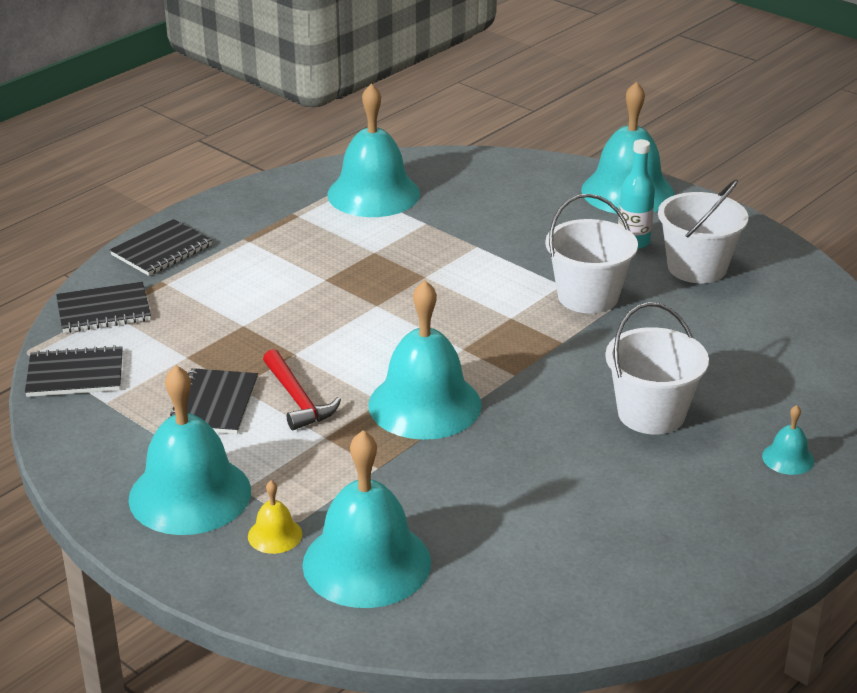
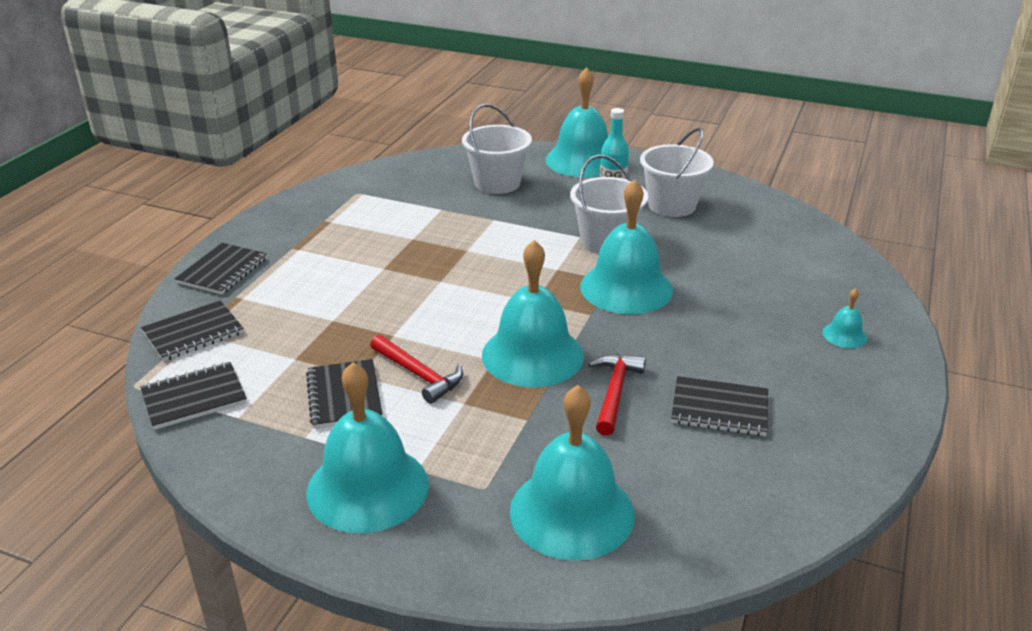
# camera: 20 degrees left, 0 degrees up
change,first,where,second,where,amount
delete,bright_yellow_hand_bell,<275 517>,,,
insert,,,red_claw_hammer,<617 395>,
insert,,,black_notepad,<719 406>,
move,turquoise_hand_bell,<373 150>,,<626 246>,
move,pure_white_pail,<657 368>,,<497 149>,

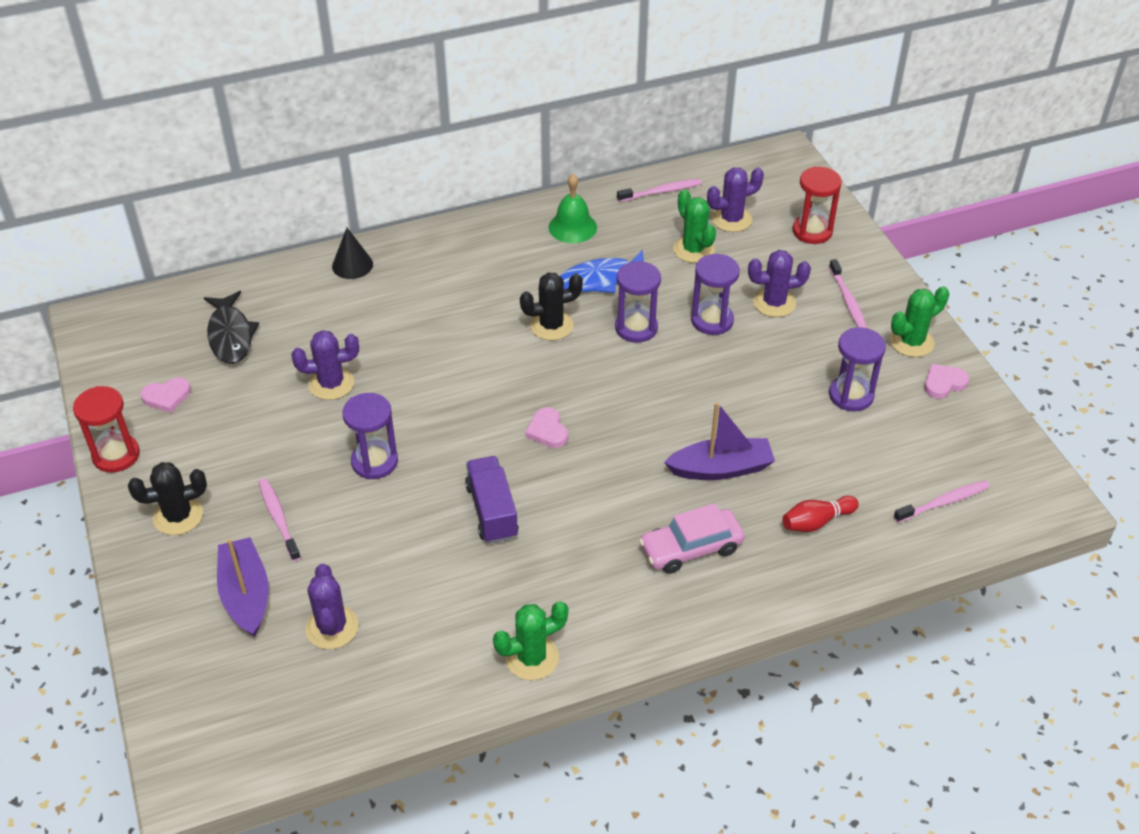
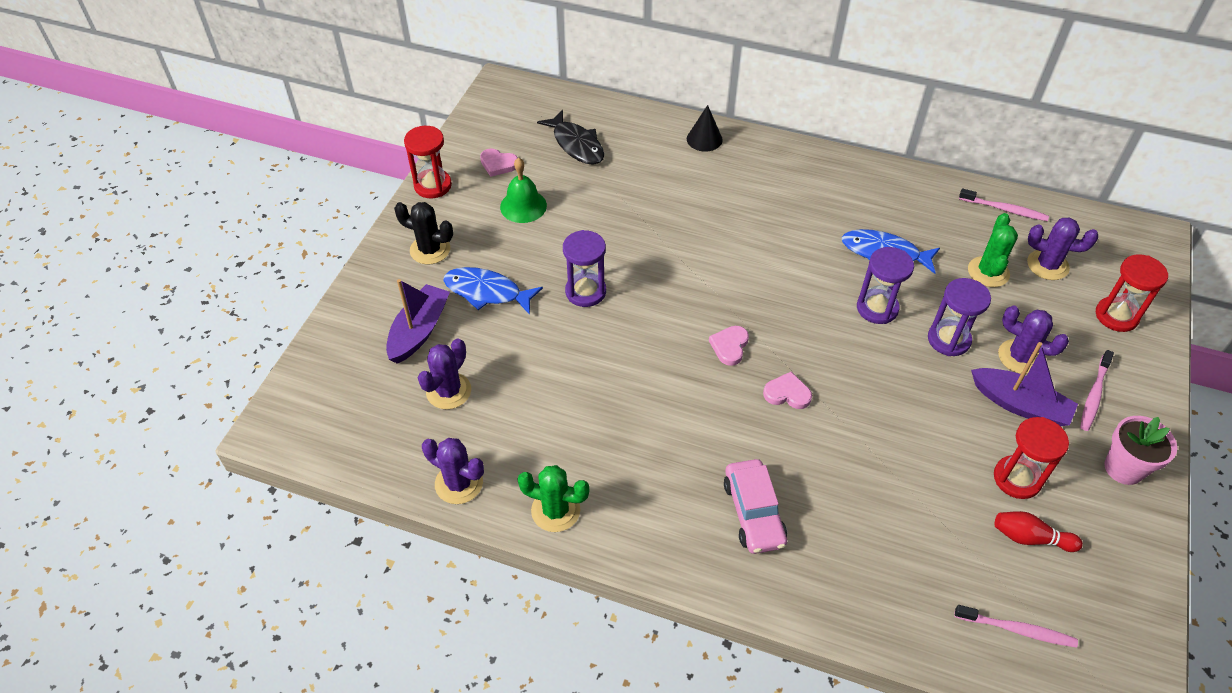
# camera: 40 degrees right, 5 degrees up
change,first,where,second,where,amount
delete,royal_purple_truck,<492 499>,,,
delete,black_cactus,<551 307>,,,
move,royal_purple_cactus,<325 365>,,<453 471>,
move,leaf-green_hand_bell,<572 208>,,<523 190>,
move,royal_purple_sailboat,<719 441>,,<1024 384>,
move,red_skittle,<820 514>,,<1038 531>,
move,pink_love_heart,<947 381>,,<787 390>,
replace,pink_tooth_brush,<280 519>,royal_blue_toy_fish,<493 291>,
replace,leaf-green_cactus,<919 321>,pink_flower_pot,<1140 450>,
recolor,royal_purple_sand_timer,<857 369>,red_sand_timer,<1031 458>,
rotate,black_toy_fish,<231 327>,,<570 137>,60 degrees counterclockwise
rotate,pink_automobile,<692 538>,,<755 506>,120 degrees counterclockwise

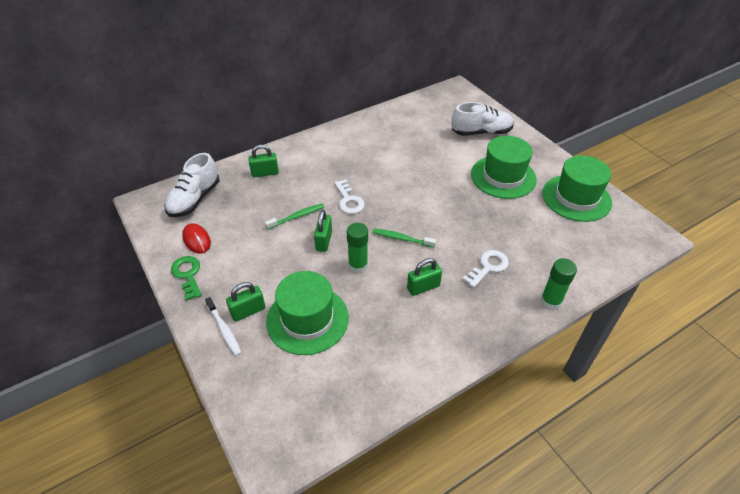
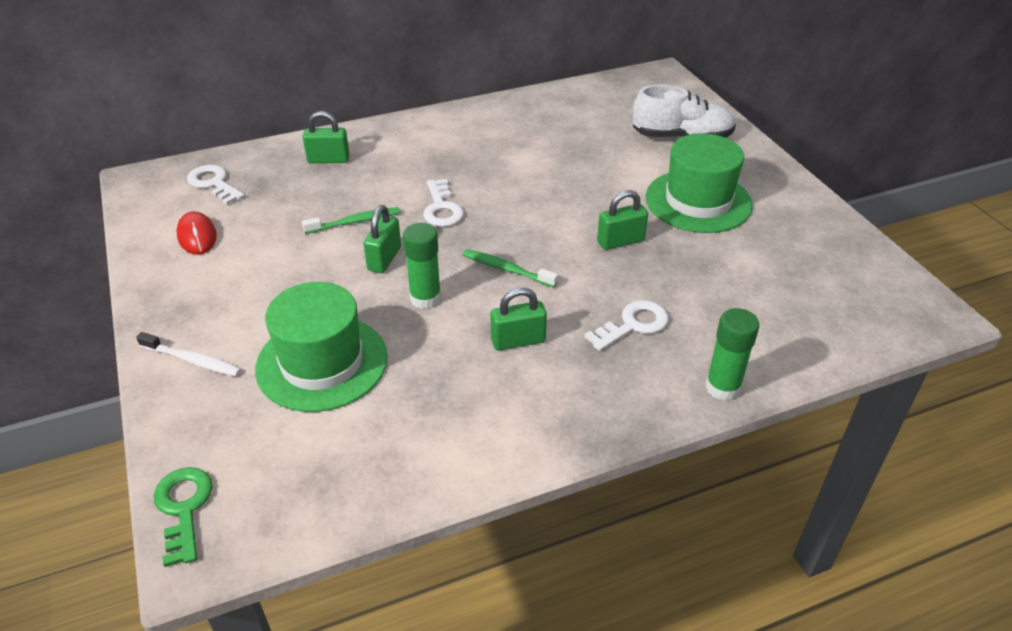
# camera: 10 degrees right, 5 degrees down
change,first,where,second,where,amount
delete,leaf-green_hat,<577 188>,,,
move,leaf-green_latchkey,<186 278>,,<183 517>,
move,leaf-green_lock,<245 302>,,<622 220>,
replace,pure_white_sneaker,<191 185>,pure_white_latchkey,<216 185>,
rotate,pure_white_tooth_brush,<223 326>,,<188 354>,45 degrees counterclockwise

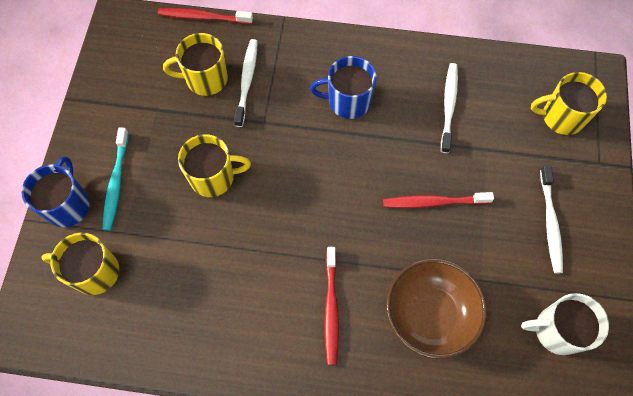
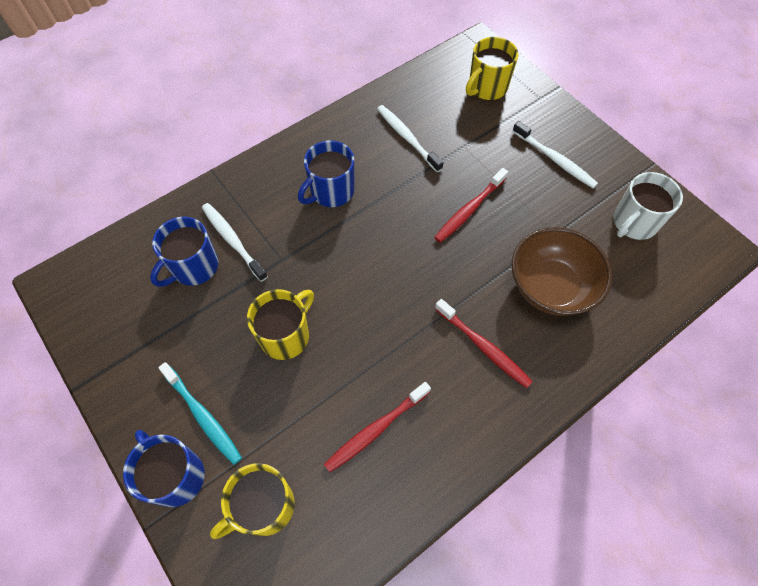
# camera: 45 degrees left, 5 degrees down
change,first,where,second,where,amount
move,red_tooth_brush,<205 16>,,<377 427>,
recolor,bright_yellow_tea_mug,<195 64>,royal_blue_tea_mug,<184 252>,

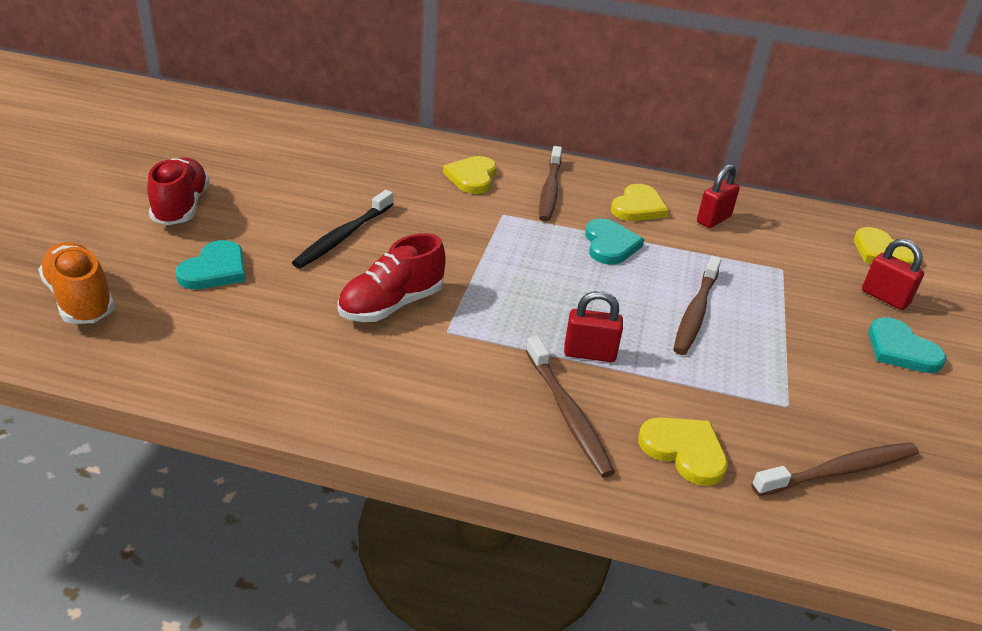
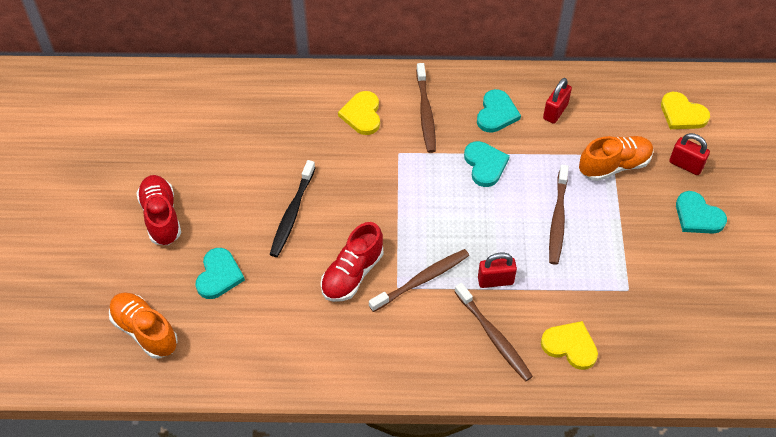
# camera: 10 degrees left, 20 degrees up
change,first,where,second,where,amount
insert,,,bright_orange_sneaker,<616 158>,
move,dark_brown_tooth_brush,<835 469>,,<419 280>,
recolor,bright_yellow_love_heart,<640 202>,turquoise_love_heart,<499 111>,

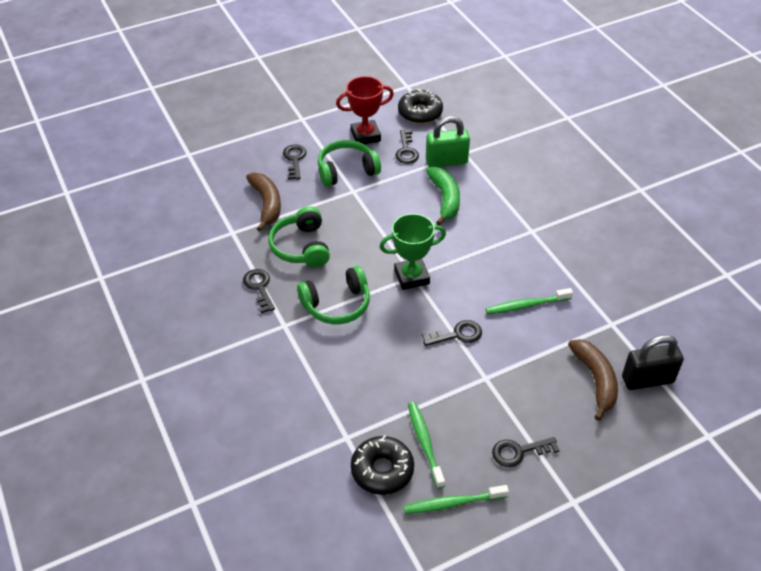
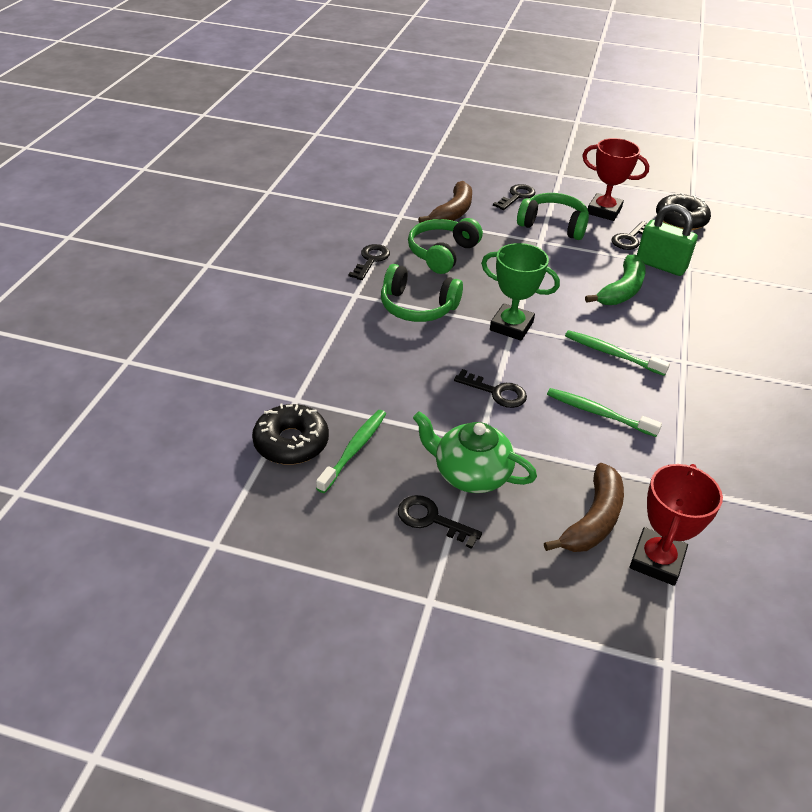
# camera: 40 degrees right, 5 degrees down
change,first,where,second,where,amount
insert,,,leaf-green_tea_pot,<475 452>,
move,leaf-green_tooth_brush,<456 499>,,<617 353>,
replace,black_lock,<653 362>,red_trophy,<676 525>,

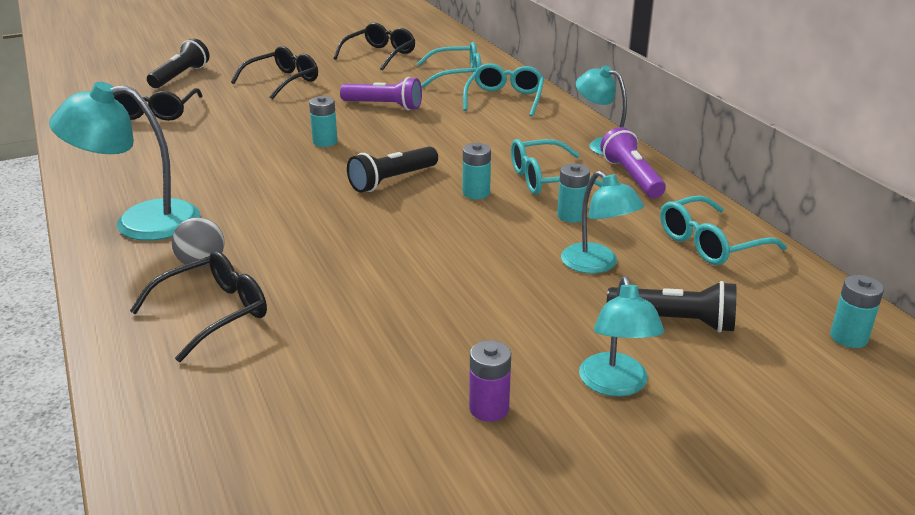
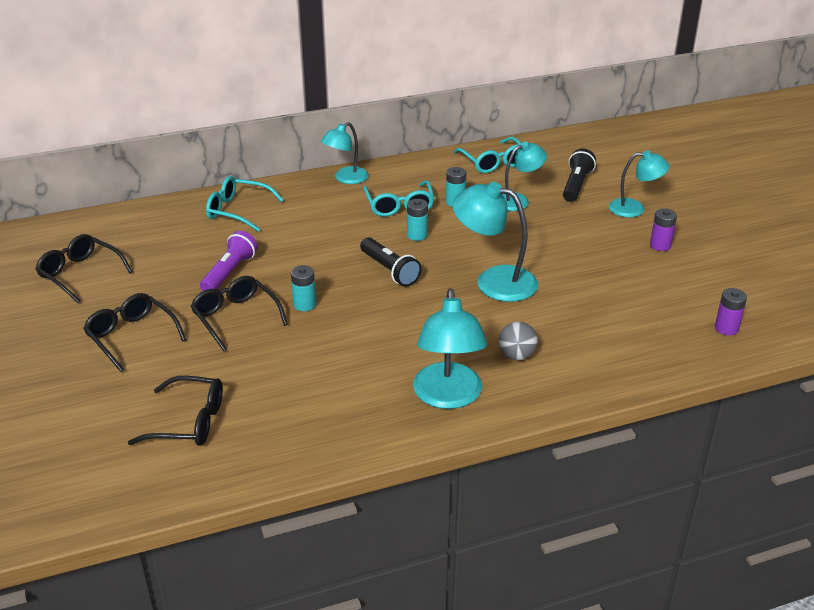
# camera: 85 degrees left, 5 degrees up
change,first,where,second,where,amount
delete,black_torch,<178 63>,,,
delete,turquoise_glasses,<449 65>,,,
delete,royal_purple_torch,<633 162>,,,
delete,turquoise_power_cell,<857 311>,,,
insert,,,turquoise_lamp,<495 242>,
insert,,,royal_purple_power_cell,<731 311>,
move,black_glasses,<198 306>,,<239 313>,

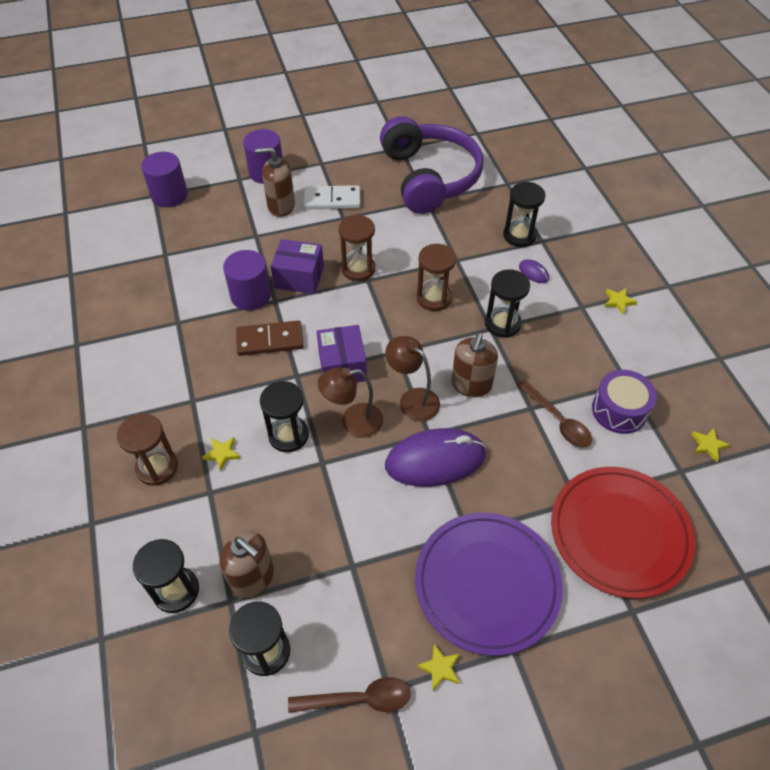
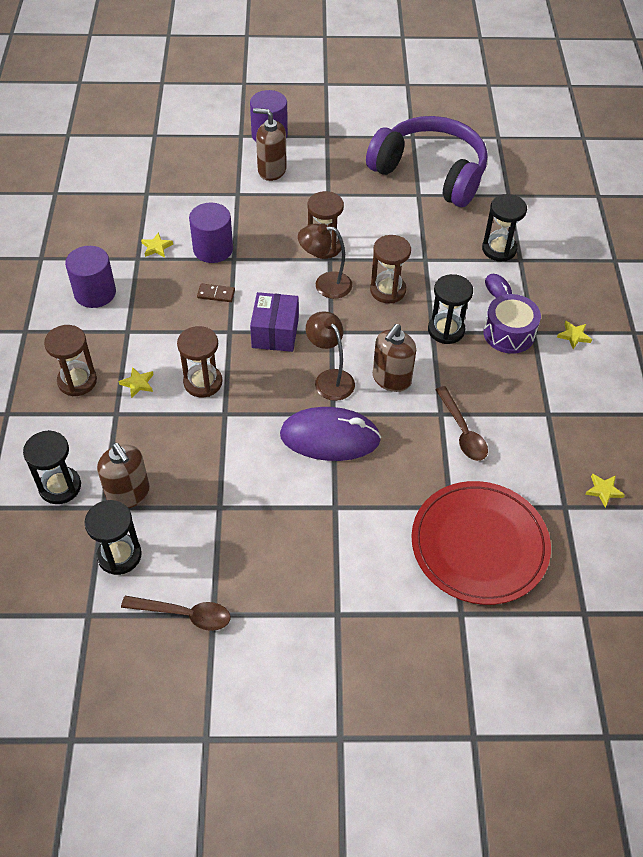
# camera: 15 degrees right, 0 degrees up
change,first,where,second,where,amount
delete,royal_purple_package,<297 266>,,,
delete,pure_white_domino,<332 197>,,,
delete,royal_purple_plate,<489 584>,,,
move,royal_purple_cylinder_shape,<164 179>,,<90 277>,
move,dark_brown_lamp,<350 402>,,<325 261>,
move,bright_yellow_five-pointed_star,<438 667>,,<157 244>,
move,royal_purple_drum,<624 402>,,<512 324>,
recolor,black_sand_timer,<284 416>,dark_brown_sand_timer,<199 361>,
rotate,royal_purple_headphones,<431 165>,,<426 161>,60 degrees counterclockwise
resize,dark_brown_domino,<270 338>,,<216 292>,x0.55

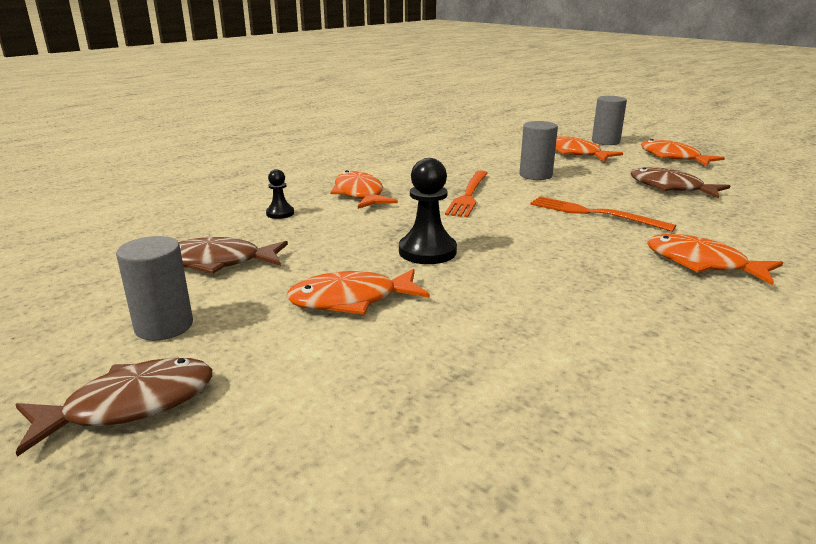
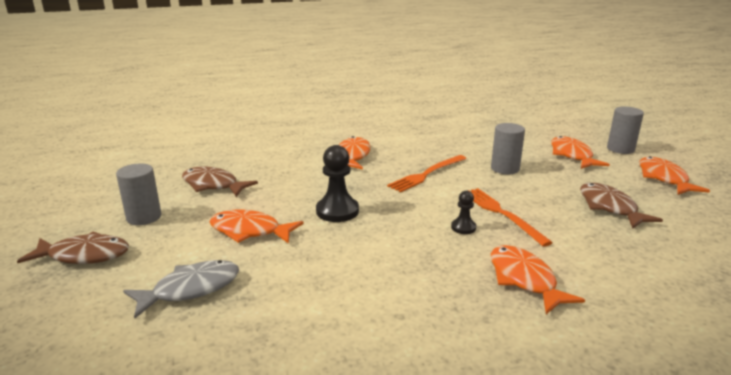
# camera: 30 degrees right, 0 degrees up
change,first,where,second,where,amount
insert,,,grey_toy_fish,<181 289>,
move,black_pawn,<280 194>,,<464 212>,

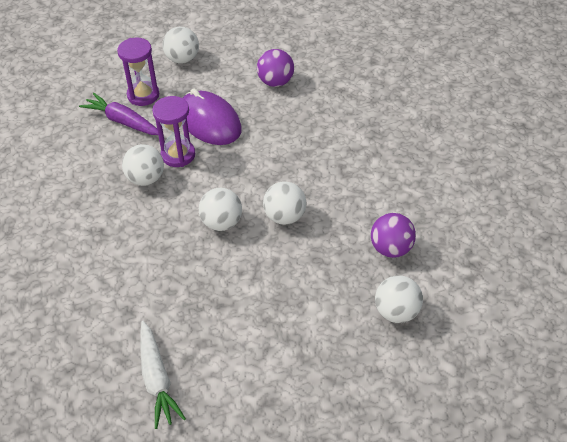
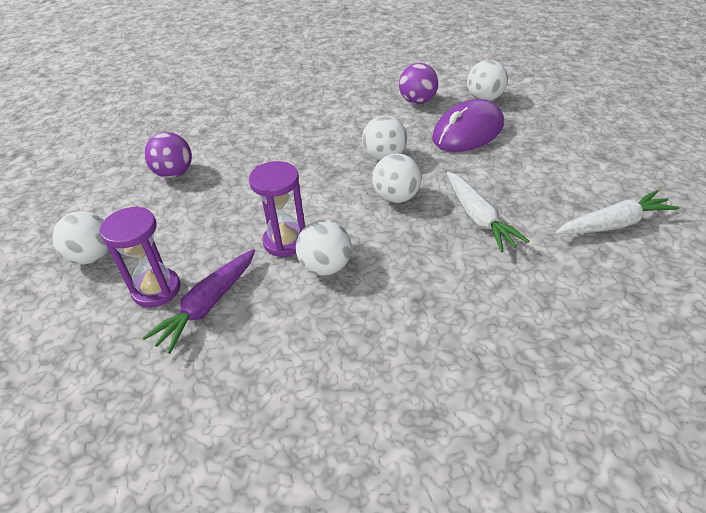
# camera: 90 degrees left, 5 degrees down
change,first,where,second,where,amount
insert,,,pure_white_root_vegetable,<488 212>,
move,royal_purple_computer_mouse,<212 117>,,<468 125>,

